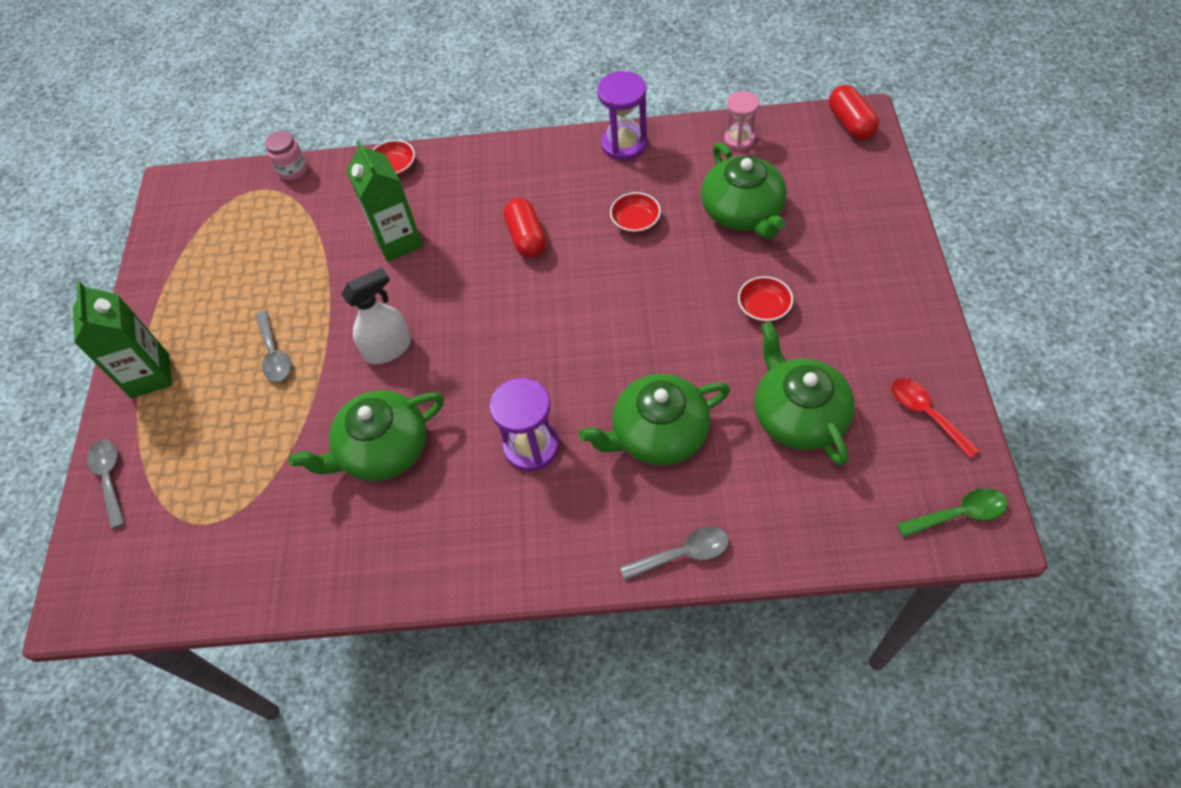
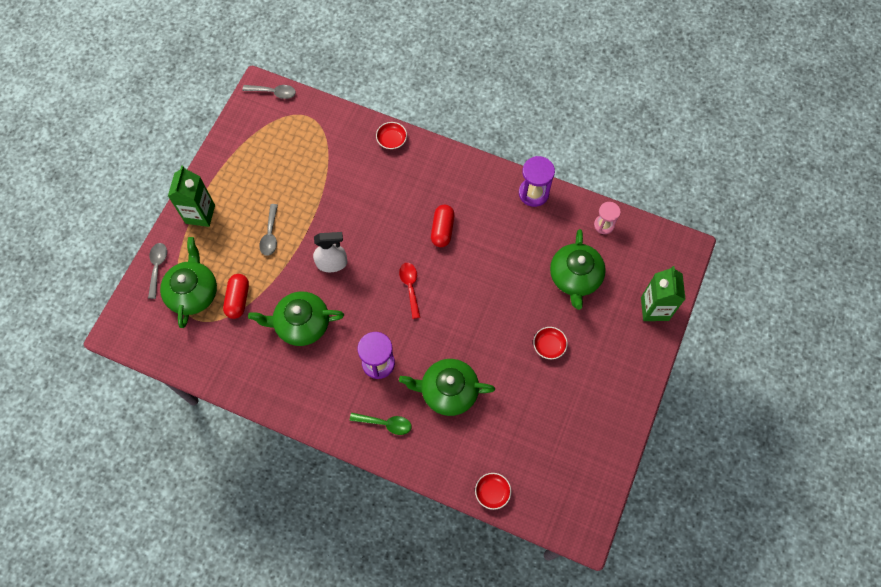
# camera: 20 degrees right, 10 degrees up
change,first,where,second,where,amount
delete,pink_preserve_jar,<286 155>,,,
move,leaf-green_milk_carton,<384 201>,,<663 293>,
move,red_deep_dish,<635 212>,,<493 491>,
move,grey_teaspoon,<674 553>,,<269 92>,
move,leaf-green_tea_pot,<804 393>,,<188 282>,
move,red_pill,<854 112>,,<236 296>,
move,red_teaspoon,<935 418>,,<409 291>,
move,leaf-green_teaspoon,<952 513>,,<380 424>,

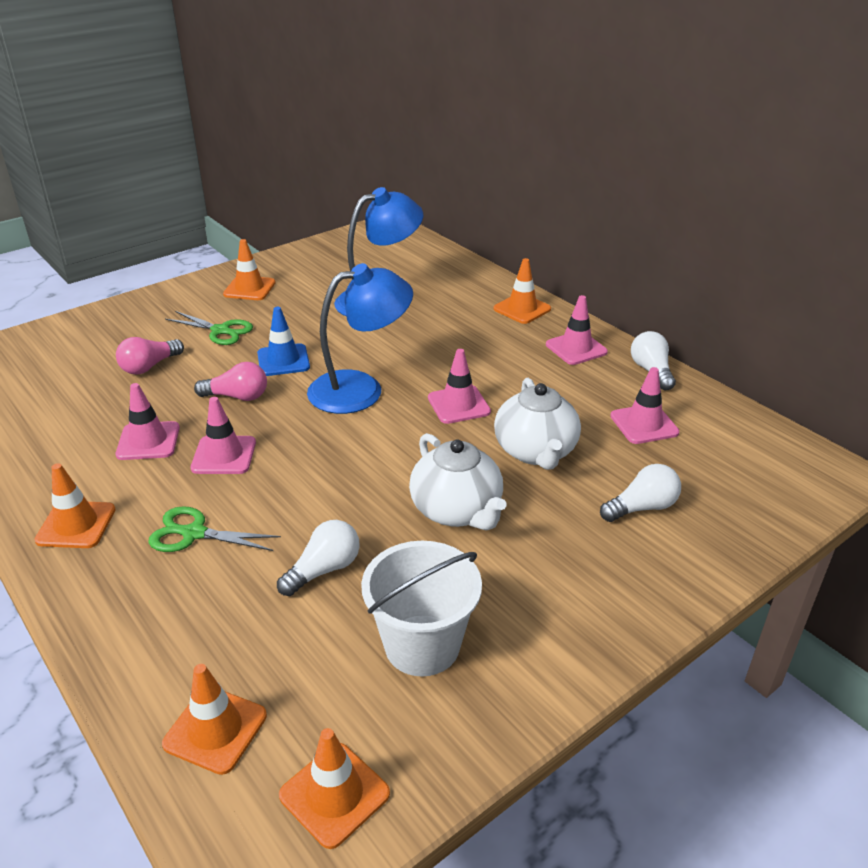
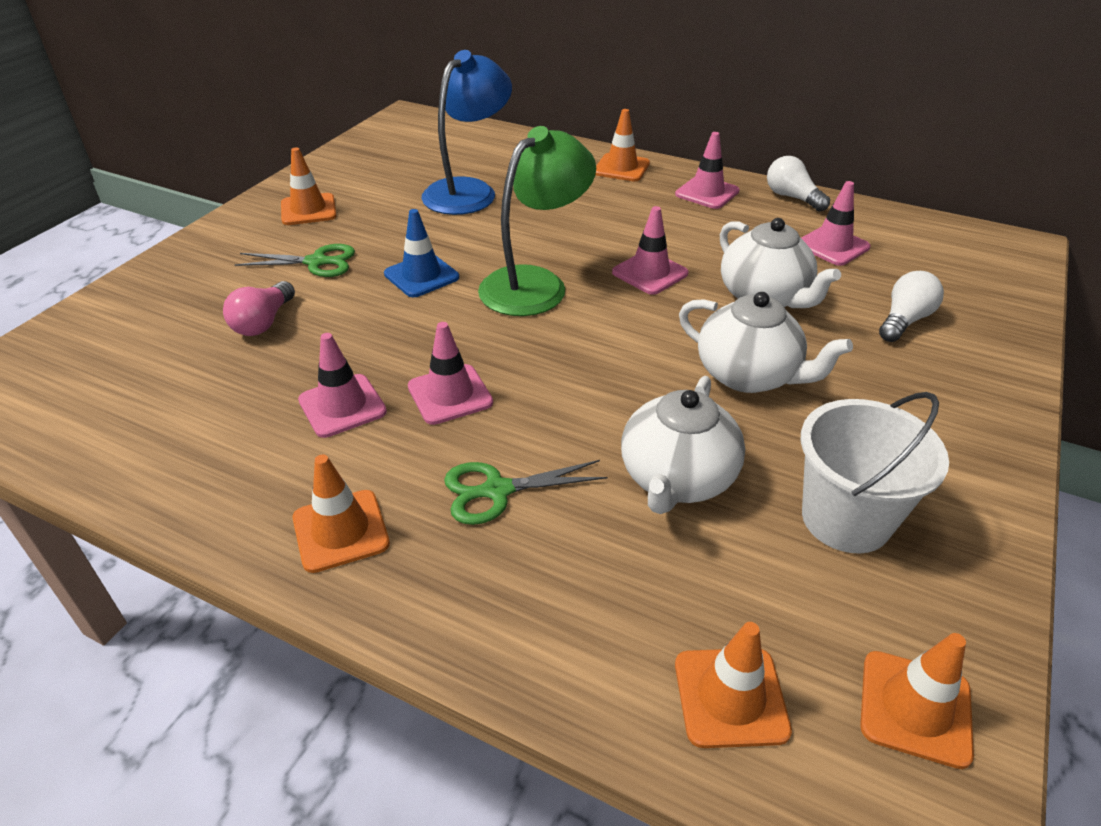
# camera: 25 degrees left, 5 degrees up
change,first,where,second,where,amount
delete,pink_light_bulb,<230 381>,,,
replace,pure_white_light_bulb,<318 558>,pure_white_tea_pot,<683 445>,
recolor,royal_blue_lamp,<360 338>,leaf-green_lamp,<537 221>,

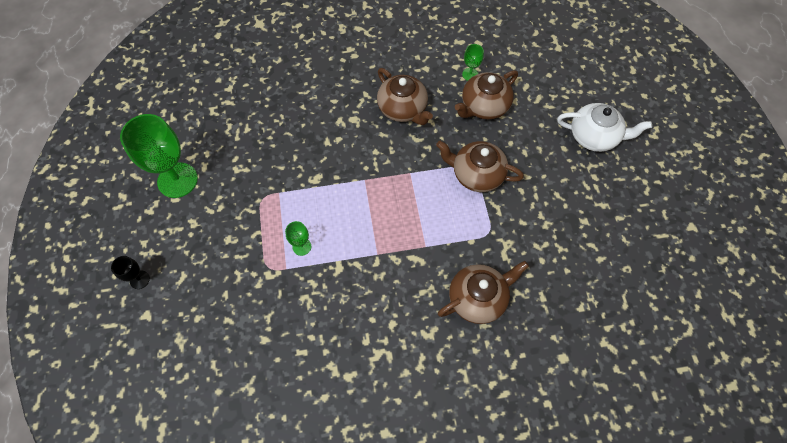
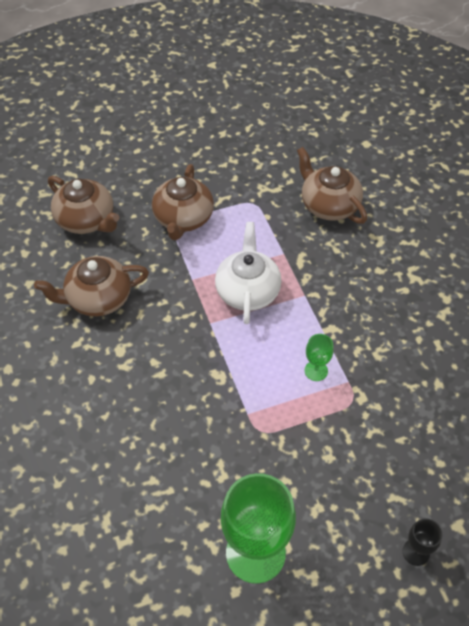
# camera: 100 degrees left, 10 degrees down
change,first,where,second,where,amount
delete,leaf-green_wine_glass,<473 62>,,,
move,pure_white_tea_pot,<604 127>,,<248 273>,
rotate,dark_brown_tea_pot,<405 96>,,<91 286>,150 degrees counterclockwise

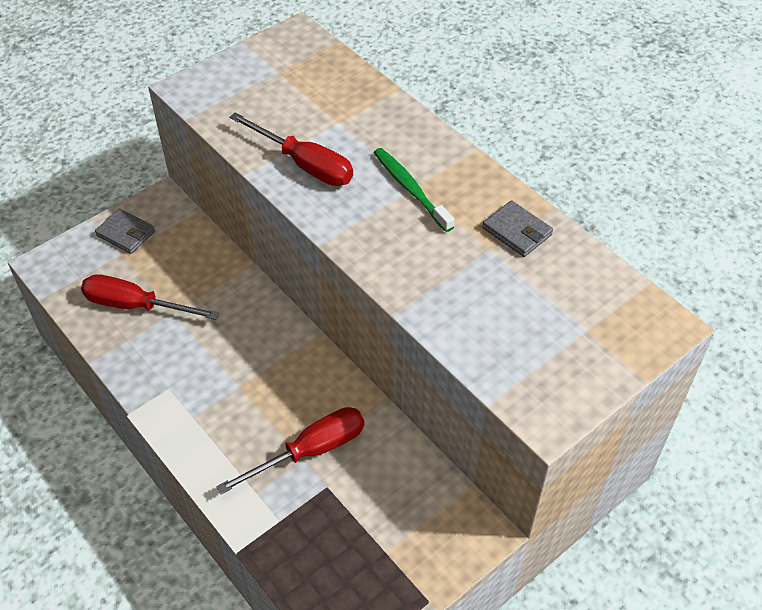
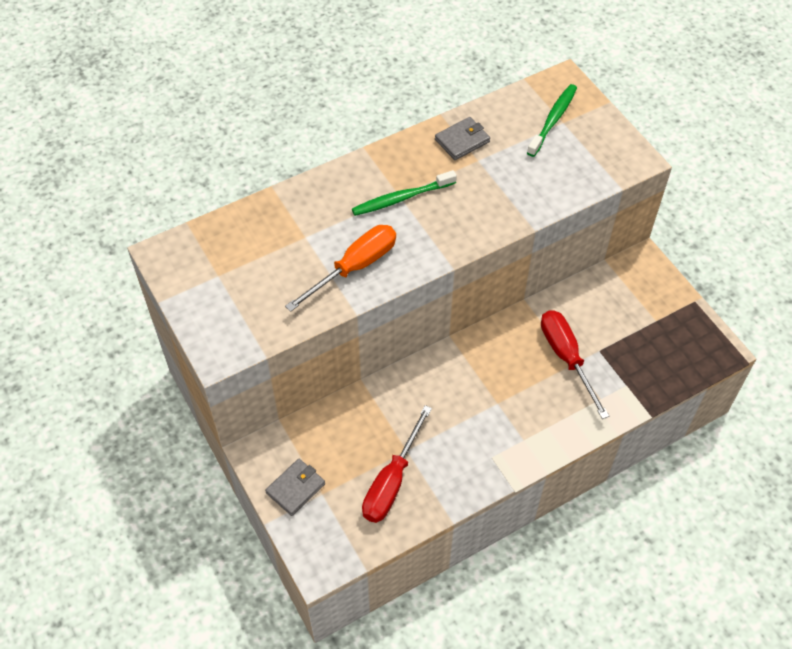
# camera: 80 degrees left, 5 degrees up
change,first,where,second,where,amount
insert,,,leaf-green_tooth_brush,<552 120>,
recolor,red_screwdriver,<291 149>,bright_orange_screwdriver,<340 268>,

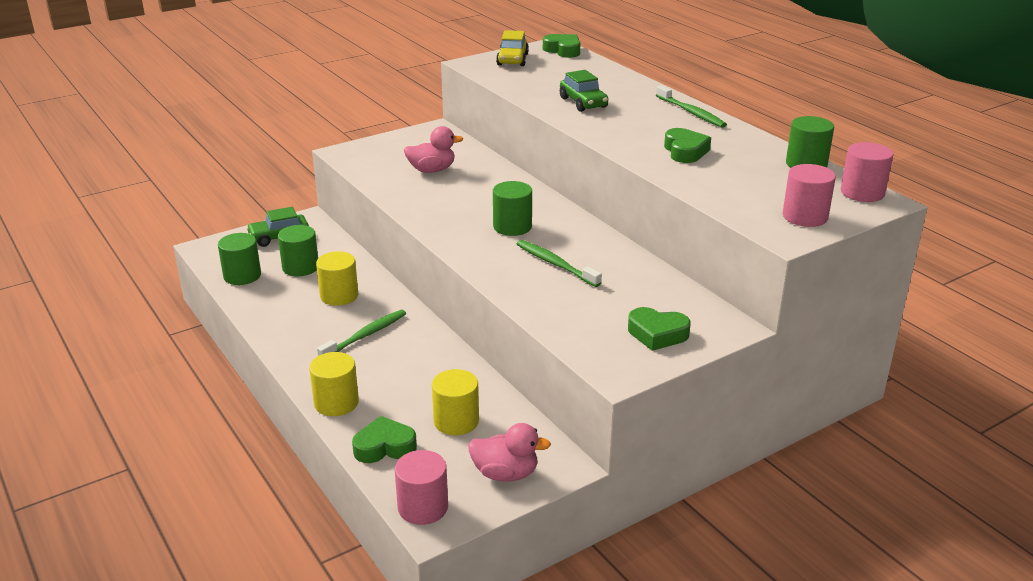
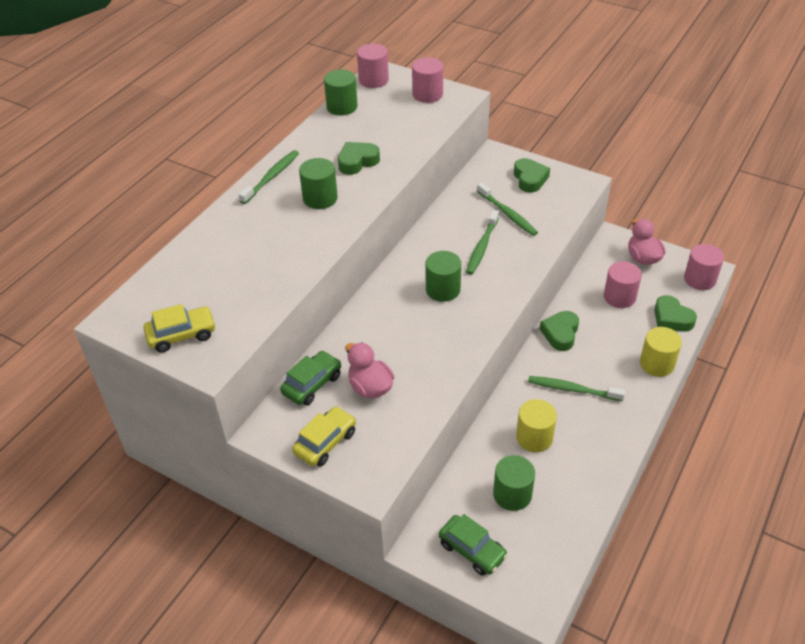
# camera: 115 degrees left, 15 degrees up
change,first,where,second,where,amount
insert,,,bright_yellow_automobile,<324 436>,
insert,,,leaf-green_tooth_brush,<507 209>,
move,leaf-green_cylinder_shape,<239 259>,,<318 183>,
move,leaf-green_love_heart,<561 46>,,<559 331>,
move,leaf-green_automobile,<584 91>,,<310 378>,
recolor,bright_yellow_cylinder_shape,<455 402>,pink_cylinder_shape,<623 284>,

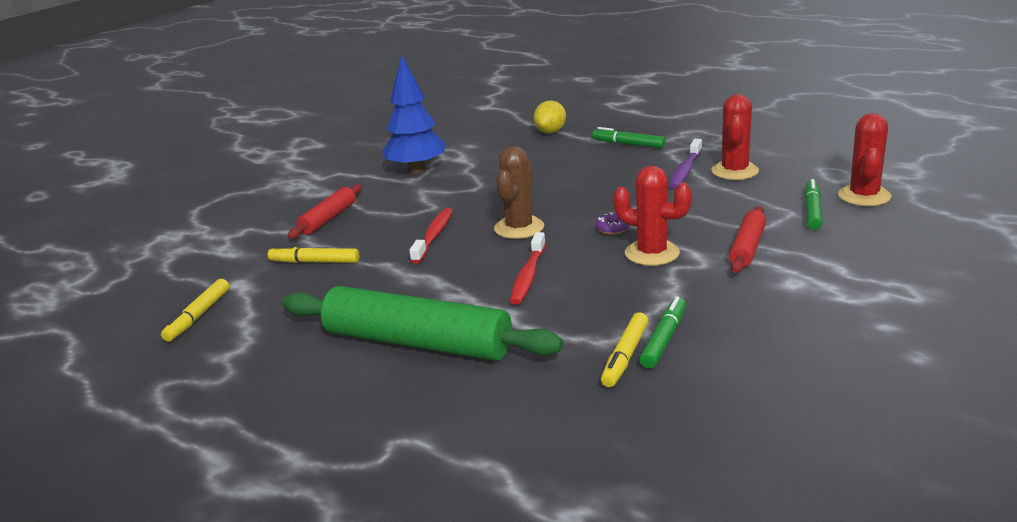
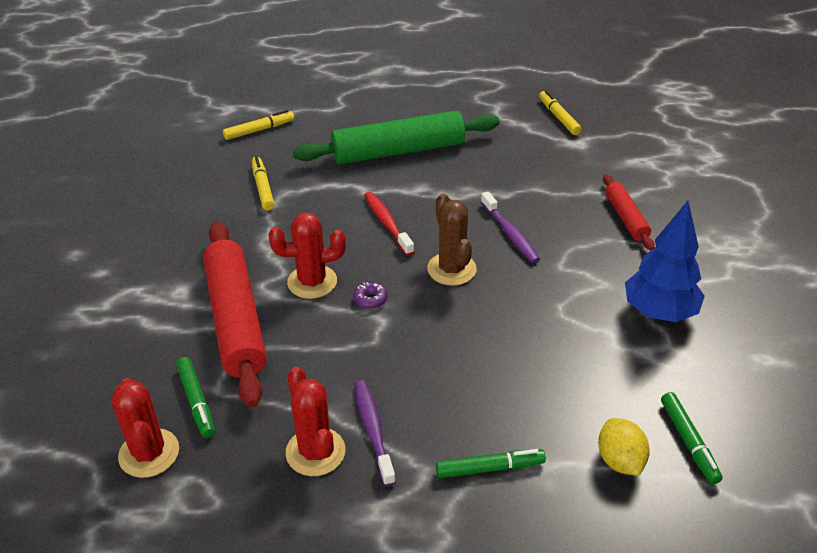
# camera: 140 degrees right, 15 degrees up
change,first,where,second,where,amount
move,bright_yellow_marker,<313 254>,,<258 125>,
move,leaf-green_marker,<662 333>,,<692 438>,
recolor,red_tooth_brush,<431 236>,royal_purple_tooth_brush,<510 227>,
resize,red_pastry_roller,<747 239>,,<235 315>,x1.94

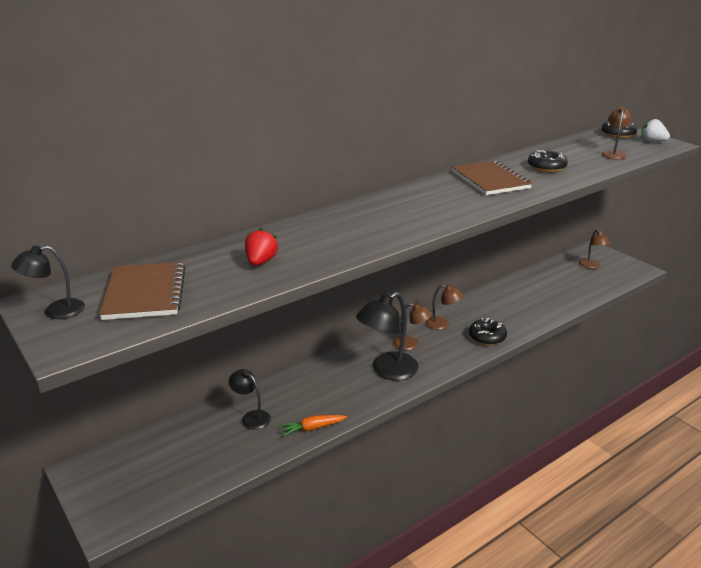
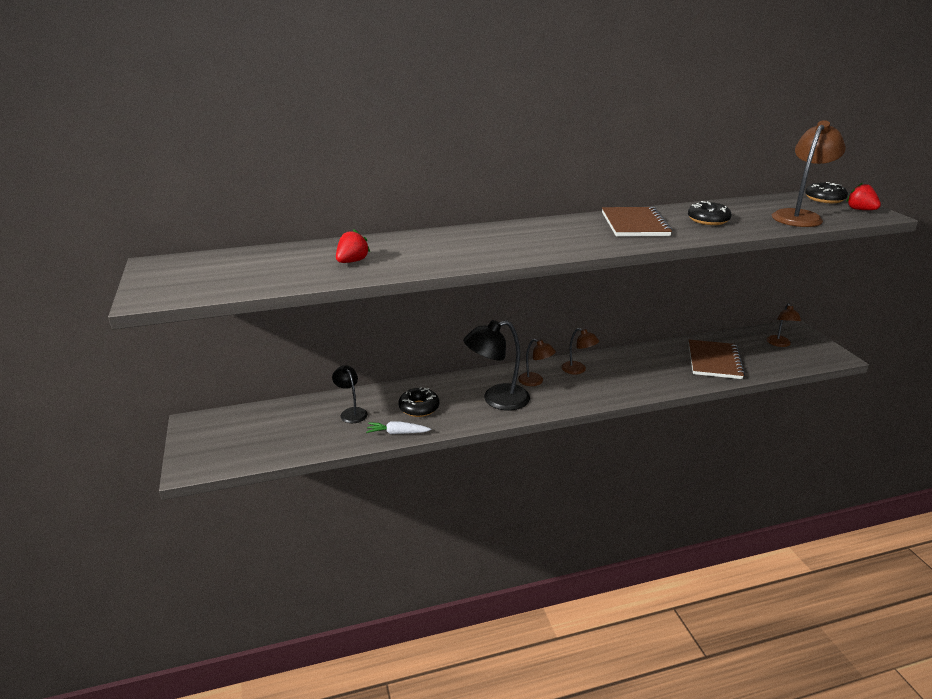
# camera: 20 degrees right, 0 degrees up
change,first,where,second,where,amount
delete,black_lamp,<48 282>,,,
move,dark_brown_notepad,<142 291>,,<716 359>,
move,black_donut,<488 332>,,<419 402>,
recolor,bright_orange_root_vegetable,<313 425>,pure_white_root_vegetable,<398 427>,
recolor,pure_white_toy_strawberry,<655 130>,red_toy_strawberry,<863 196>,
resize,dark_brown_lamp,<616 133>,,<809 173>,x1.77

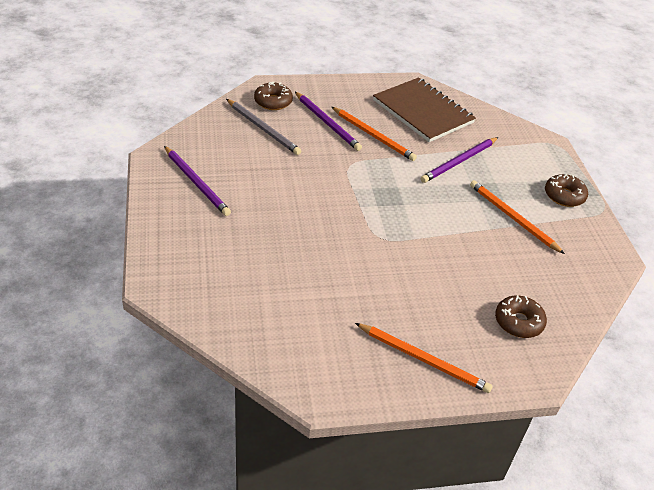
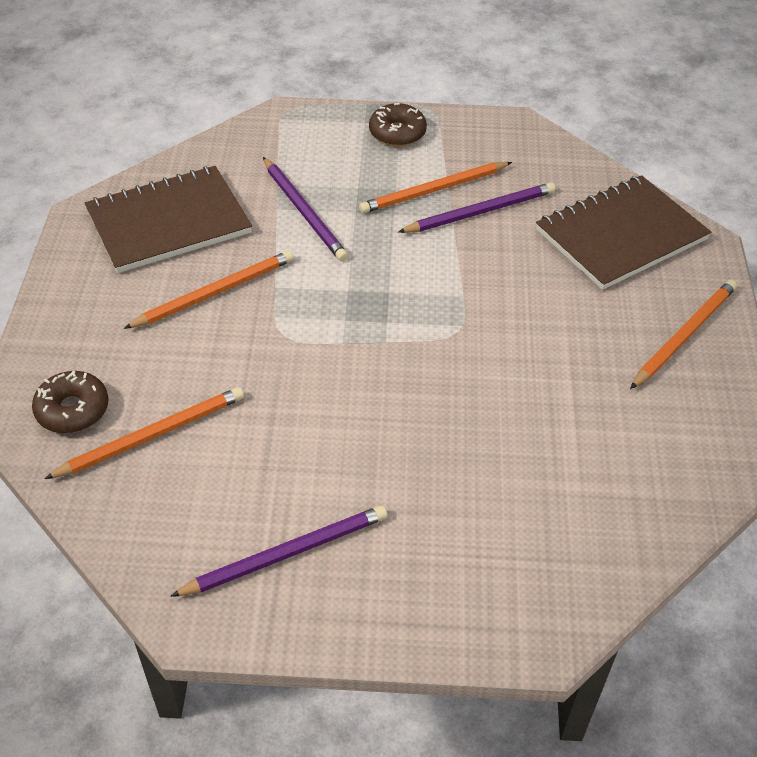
# camera: 75 degrees left, 5 degrees up
change,first,where,second,where,amount
move,royal_purple_pencil,<328 121>,,<476 207>,
replace,dark_brown_donut,<521 316>,dark_brown_notepad,<623 232>,
recolor,grey_pencil,<263 127>,bright_orange_pencil,<144 433>,

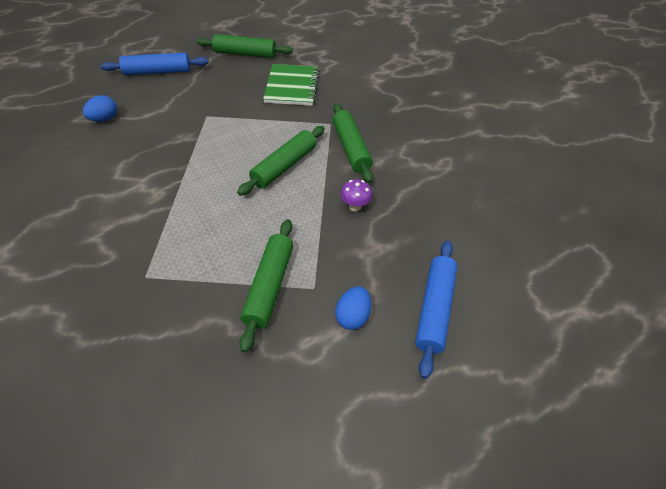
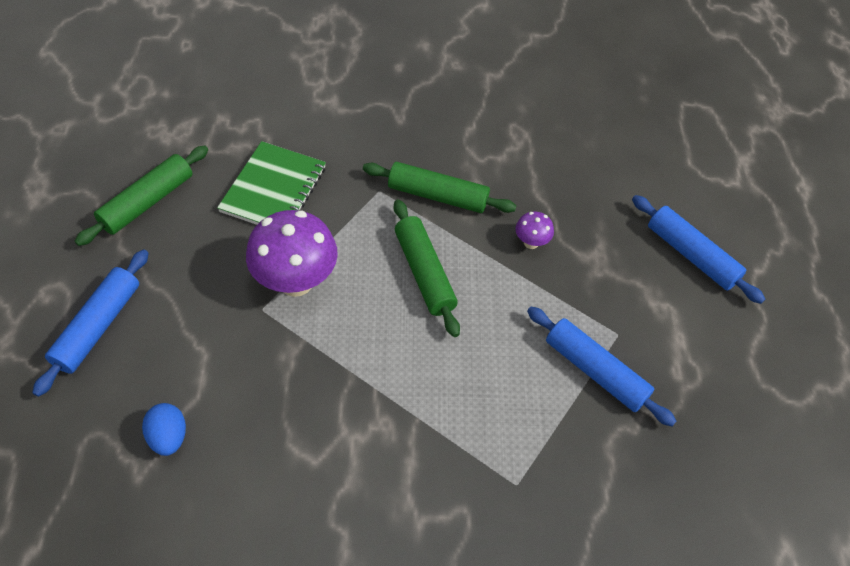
# camera: 60 degrees left, 5 degrees up
change,first,where,second,where,amount
delete,royal_blue_egg_shape,<353 308>,,,
insert,,,royal_purple_mushroom,<292 253>,
recolor,leaf-green_pastry_roller,<266 286>,royal_blue_pastry_roller,<601 367>,
rotate,leaf-green_notepad,<291 85>,,<271 183>,75 degrees clockwise

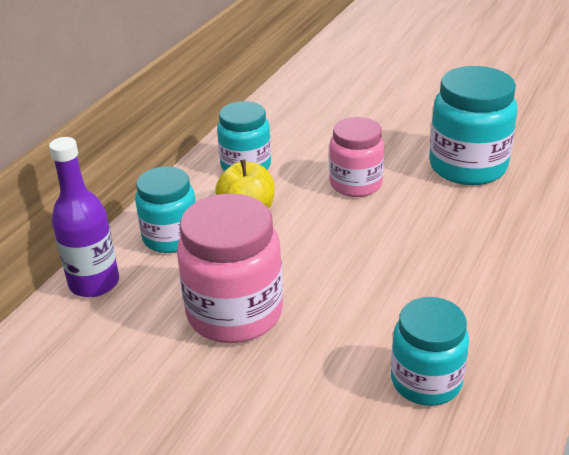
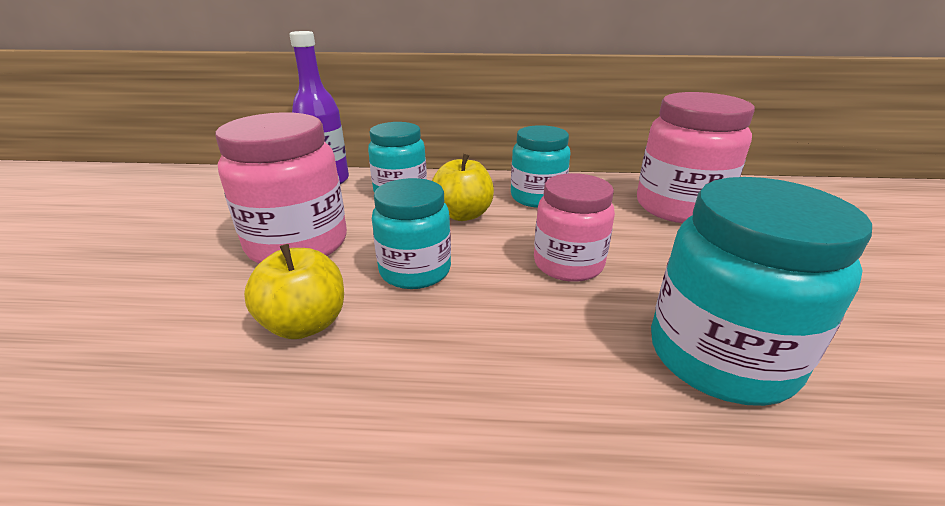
# camera: 65 degrees right, 5 degrees down
change,first,where,second,where,amount
insert,,,bright_yellow_apple,<294 291>,
insert,,,pink_preserve_jar,<696 157>,
move,turquoise_preserve_jar,<430 351>,,<411 233>,

